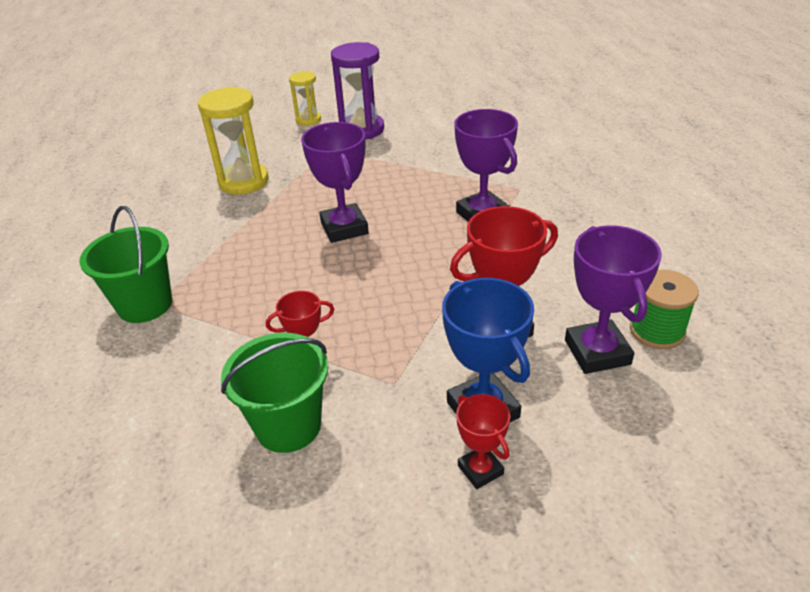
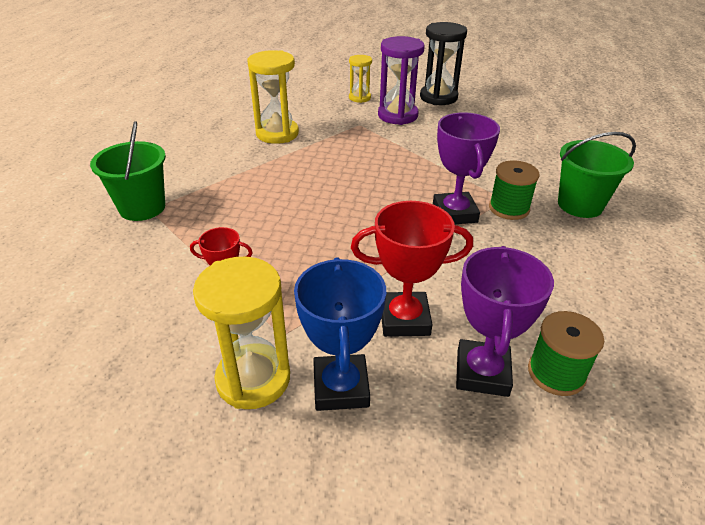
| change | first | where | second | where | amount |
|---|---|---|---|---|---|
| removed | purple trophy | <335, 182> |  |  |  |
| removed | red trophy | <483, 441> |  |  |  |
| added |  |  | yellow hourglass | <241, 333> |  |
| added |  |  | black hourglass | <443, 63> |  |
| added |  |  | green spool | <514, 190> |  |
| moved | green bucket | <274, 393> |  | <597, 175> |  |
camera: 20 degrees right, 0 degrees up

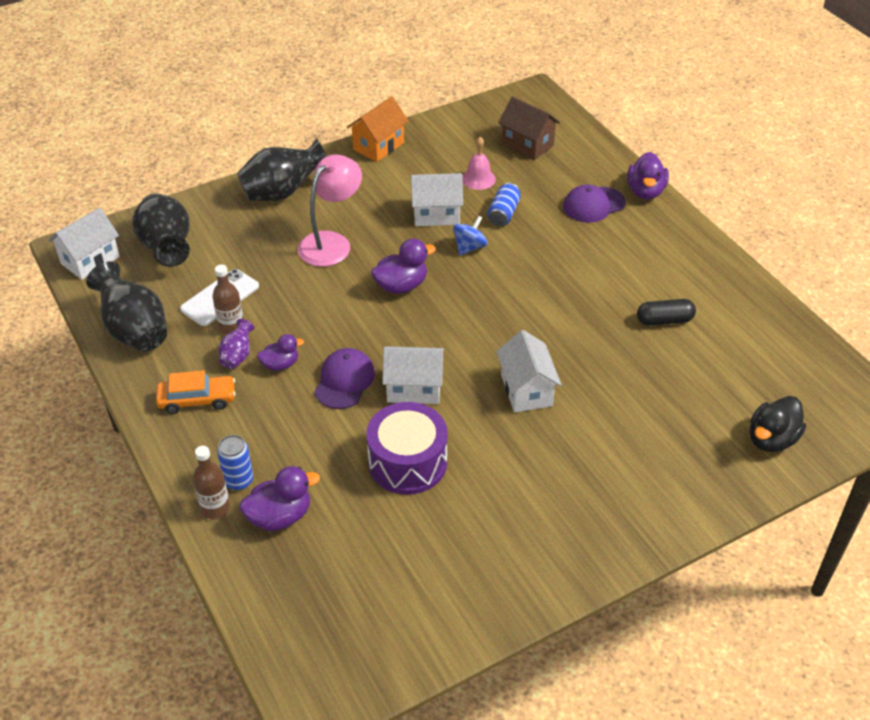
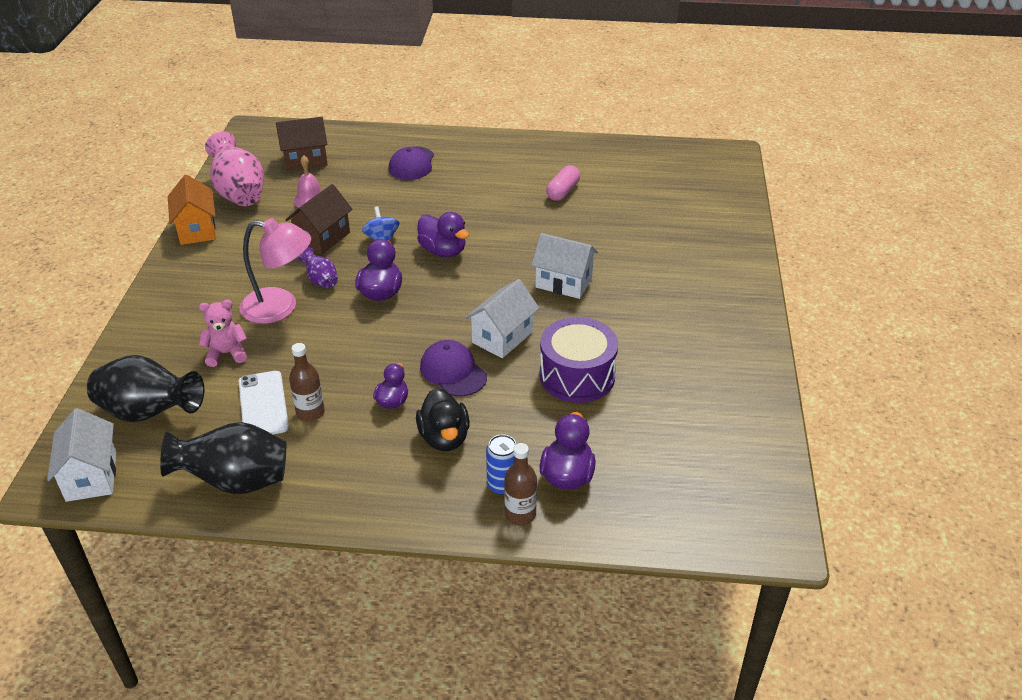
| change | first | where | second | where | amount |
|---|---|---|---|---|---|
| removed | orange car | <196, 392> |  |  |  |
| removed | black vase | <281, 170> |  |  |  |
| removed | blue can | <504, 204> |  |  |  |
| added |  |  | pink teddy bear | <223, 333> |  |
| added |  |  | pink vase | <234, 169> |  |
| moved | purple vase | <236, 344> |  | <318, 268> |  |
| moved | purple duck | <648, 175> |  | <443, 234> |  |
| moved | black duck | <778, 424> |  | <443, 419> |  |
| recoloured | white house | <437, 199> | brown house | <319, 219> |  |
| recoloured | black capsule | <666, 312> | pink capsule | <563, 183> |  |
| turned | pink lamp | <330, 210> |  | <275, 271> | 120 degrees clockwise |
camera: 55 degrees left, 5 degrees down

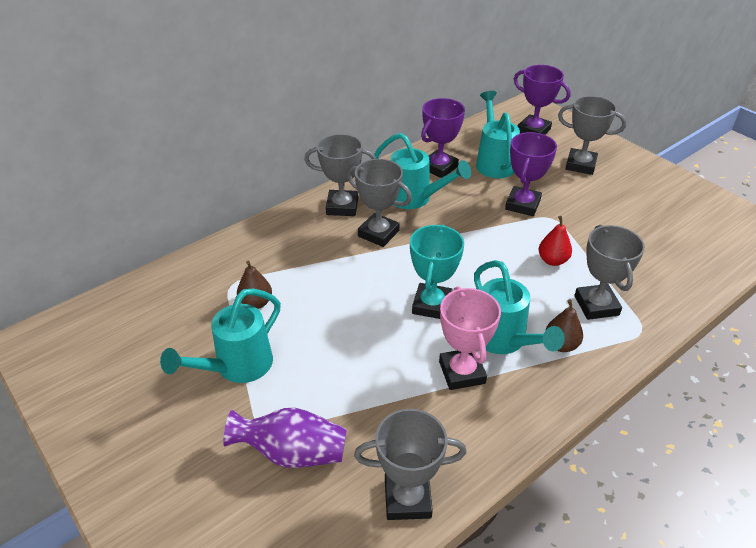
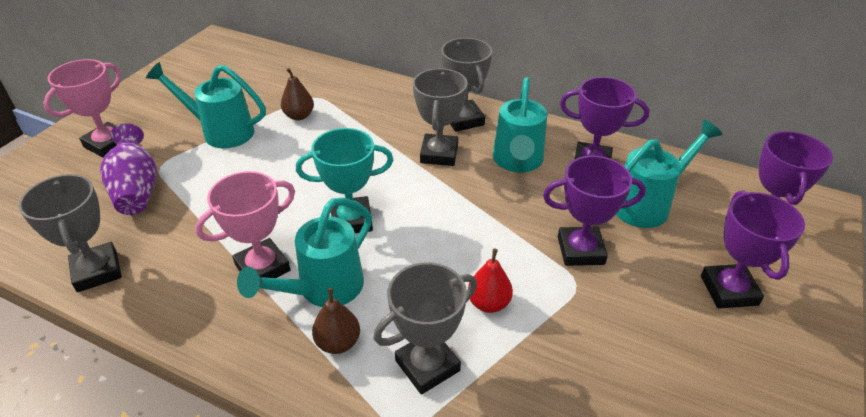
| change | first | where | second | where | amount |
|---|---|---|---|---|---|
| added |  |  | pink trophy | <82, 108> |  |
| recoloured | grey trophy | <592, 135> | purple trophy | <753, 249> |  |
camera: 65 degrees right, 0 degrees up

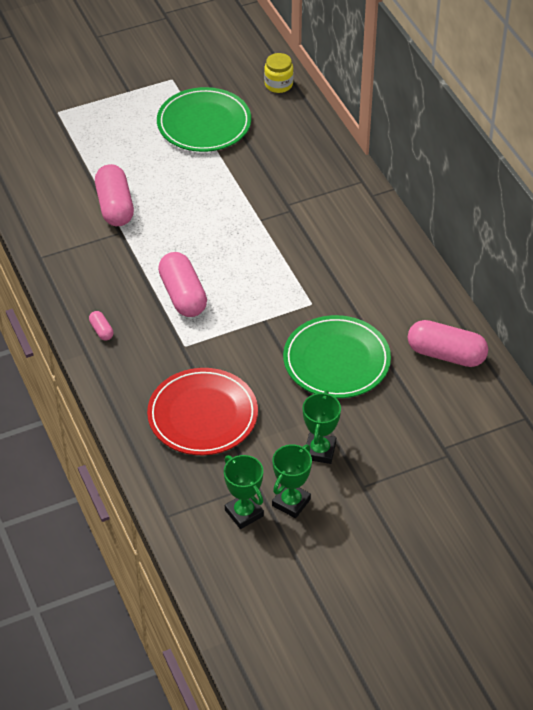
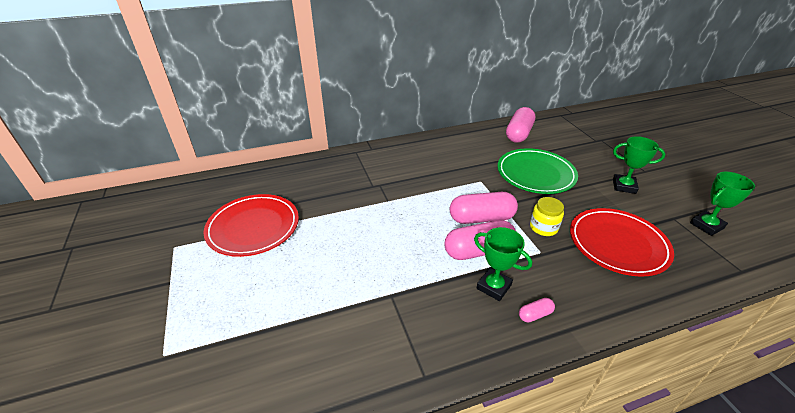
| change | first | where | second | where | amount |
|---|---|---|---|---|---|
| moved | pink capsule | <114, 195> |  | <484, 208> |  |
| moved | yellow jar | <278, 73> |  | <547, 216> |  |
| moved | green trophy | <292, 481> |  | <503, 264> |  |
| recoloured | green plate | <204, 119> | red plate | <251, 225> |  |
camera: 85 degrees left, 10 degrees down

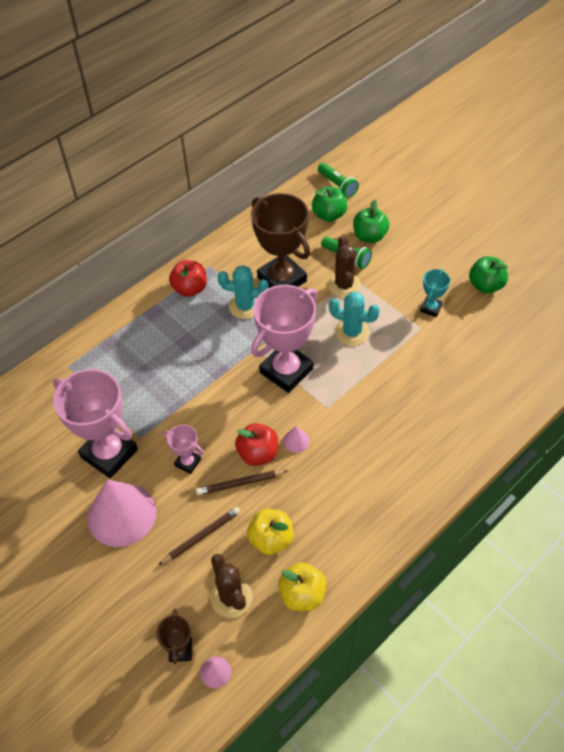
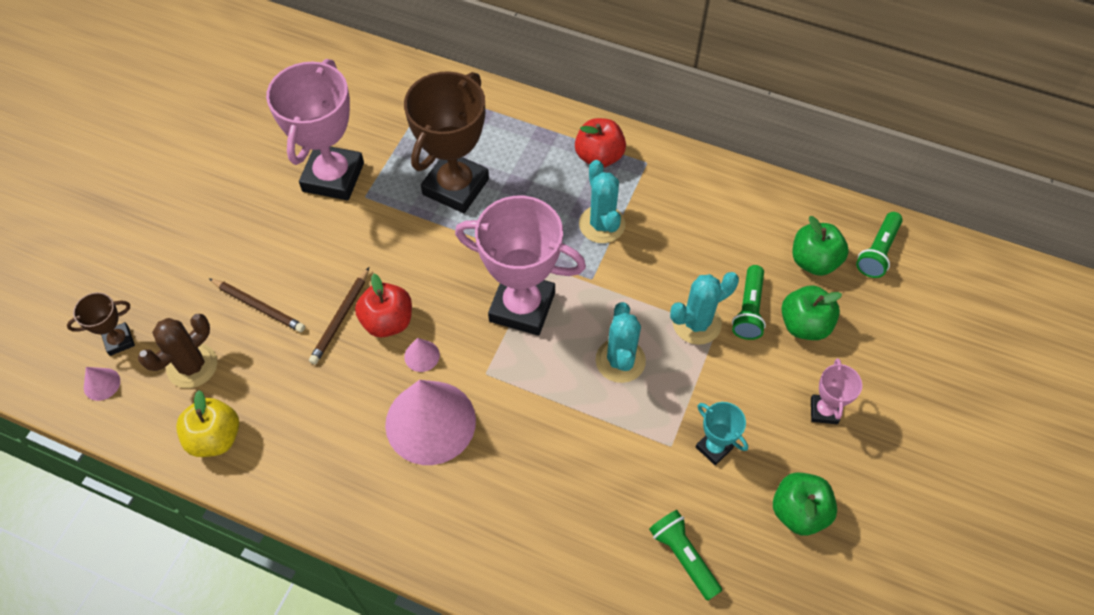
| change | first | where | second | where | amount |
|---|---|---|---|---|---|
| removed | yellow apple | <270, 532> |  |  |  |
| added |  |  | green flashlight | <685, 555> |  |
| moved | pink cone | <121, 513> |  | <430, 422> |  |
| moved | pink trophy | <183, 449> |  | <836, 391> |  |
| moved | brown trophy | <280, 240> |  | <446, 142> |  |
| recoloured | brown cactus | <344, 267> | turquoise cactus | <704, 308> |  |
| turned | brown pencil | <242, 482> |  | <339, 316> | 120 degrees counterclockwise |
| turned | turquoise trophy | <435, 293> |  | <722, 433> | 45 degrees clockwise |
camera: 65 degrees right, 5 degrees up

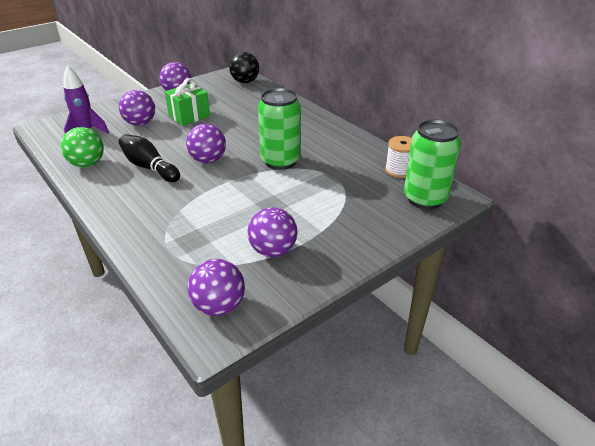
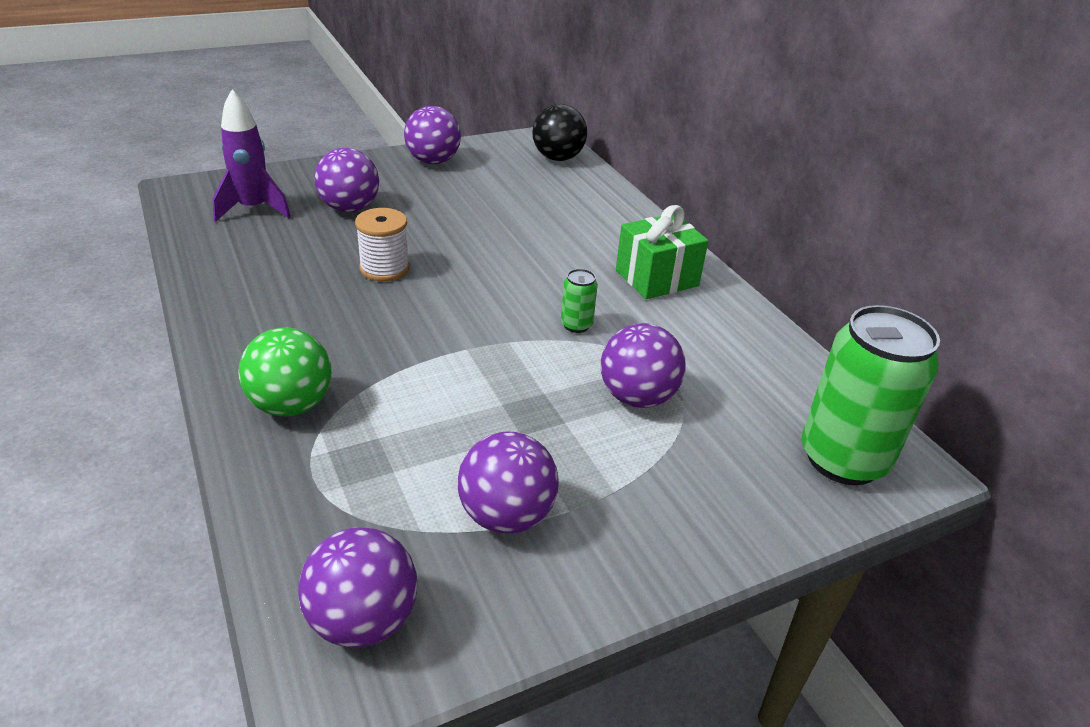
| change | first | where | second | where | amount |
|---|---|---|---|---|---|
| removed | black bowling pin | <149, 158> |  |  |  |
| moved | green ball | <82, 147> |  | <285, 372> |  |
| moved | green gift | <187, 102> |  | <662, 252> |  |
| moved | purple ball | <206, 143> |  | <643, 365> |  |
| moved | white spool | <398, 157> |  | <382, 244> |  |
| resized | green can | <279, 129> |  | <579, 301> | x0.43 |
camera: 10 degrees right, 0 degrees up

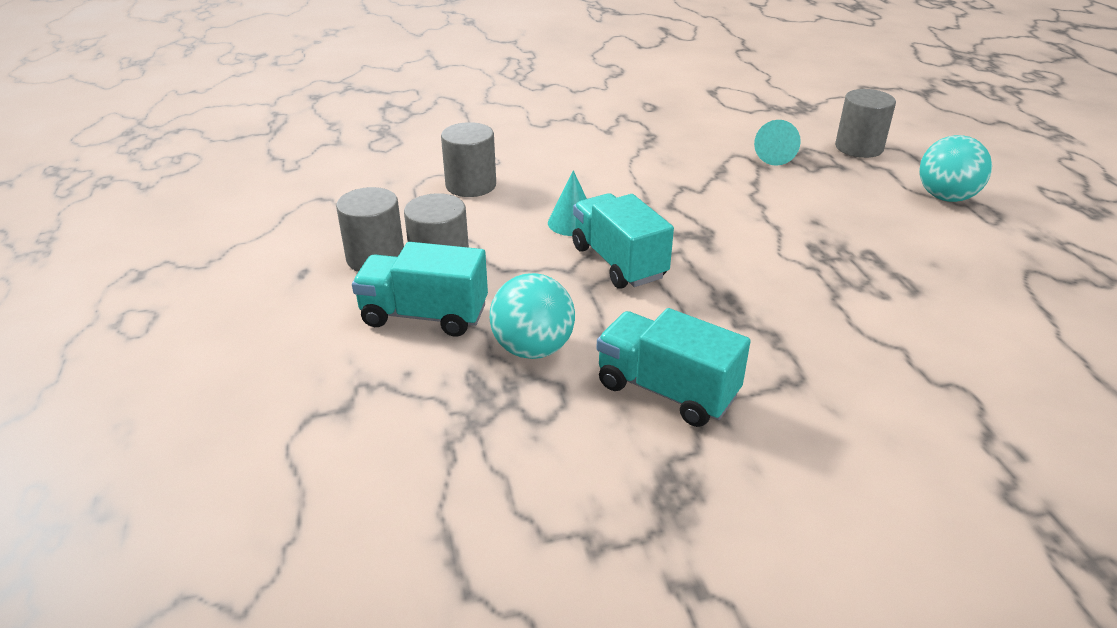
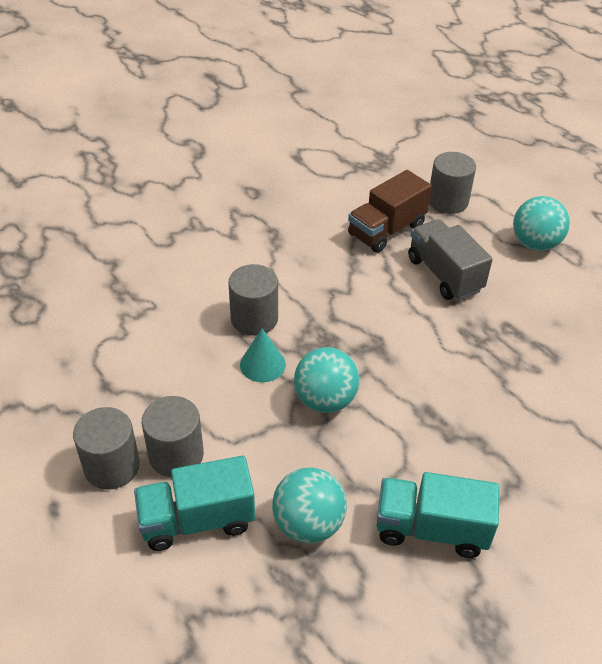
| change | first | where | second | where | amount |
|---|---|---|---|---|---|
| added |  |  | grey truck | <450, 259> |  |
| moved | grey cylinder | <468, 159> |  | <253, 300> |  |
| replaced | turquoise truck | <623, 241> | turquoise ball | <327, 380> |  |
| replaced | turquoise cone | <777, 143> | brown truck | <390, 211> |  |
camera: 25 degrees left, 10 degrees up

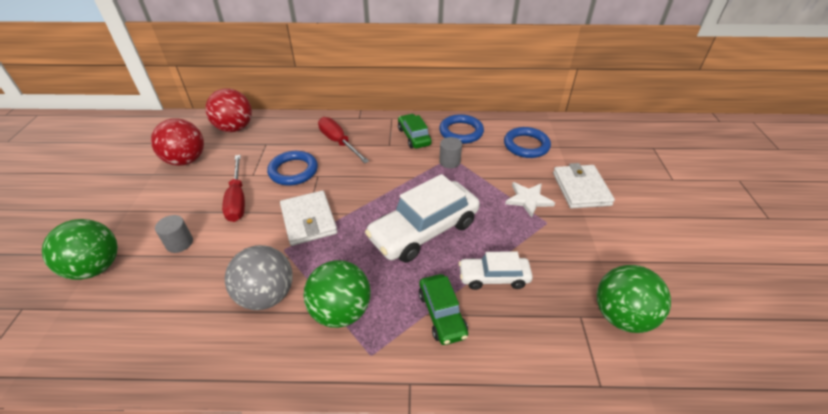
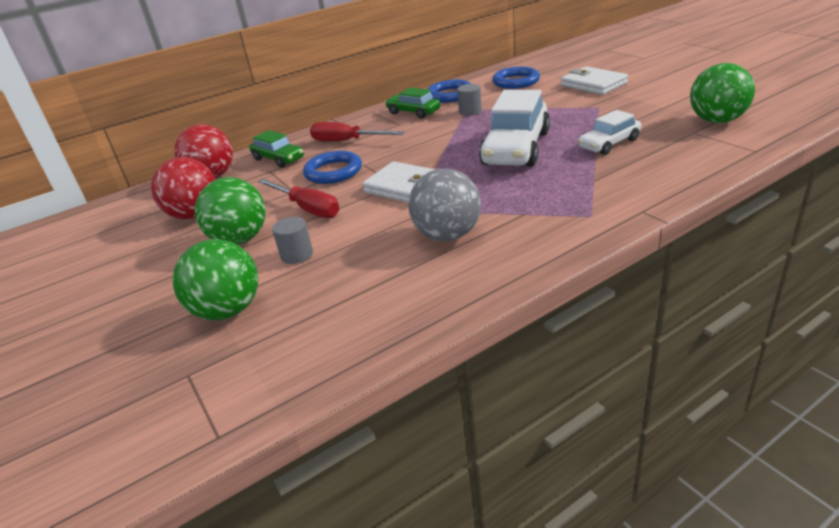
| change | first | where | second | where | amount |
|---|---|---|---|---|---|
| removed | white star | <530, 200> |  |  |  |
| moved | green ball | <337, 294> |  | <230, 211> |  |
| moved | green car | <443, 309> |  | <276, 149> |  |
camera: 30 degrees left, 10 degrees down

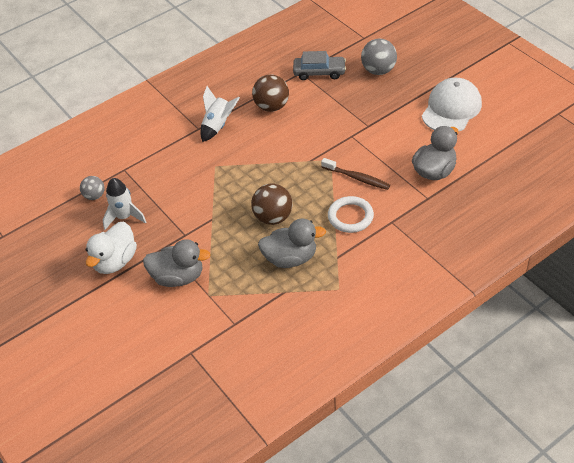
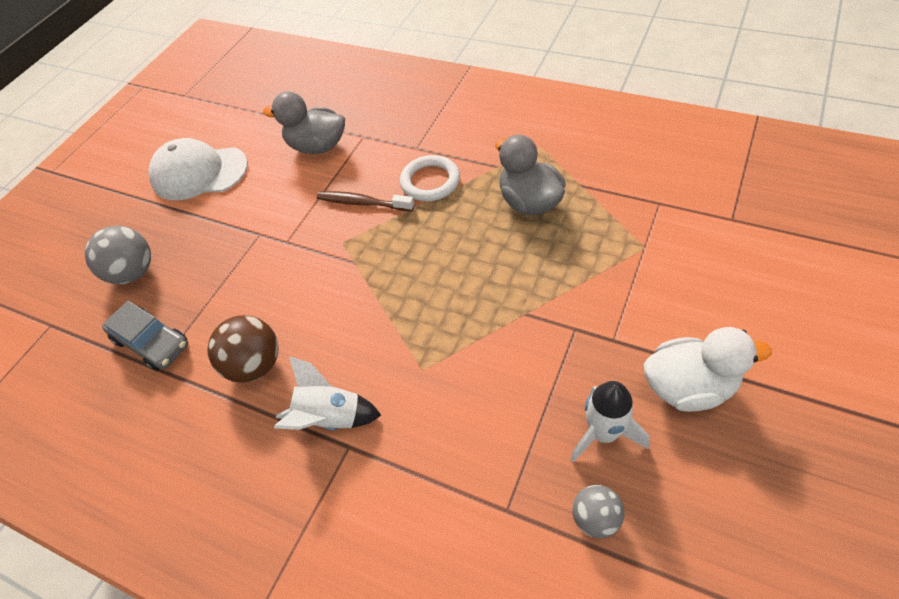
| change | first | where | second | where | amount |
|---|---|---|---|---|---|
| removed | grey duck | <176, 263> |  |  |  |
| removed | brown ball | <271, 204> |  |  |  |
| turned | grey car | <319, 65> |  | <145, 336> | 150 degrees clockwise |
| turned | brown toothbrush | <355, 174> |  | <365, 201> | 75 degrees counterclockwise |
camera: 115 degrees left, 5 degrees up

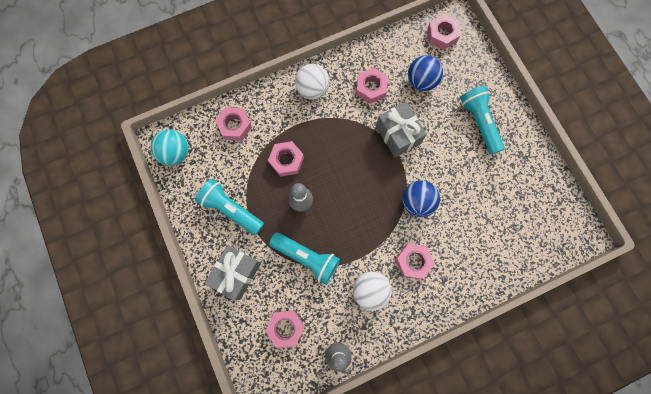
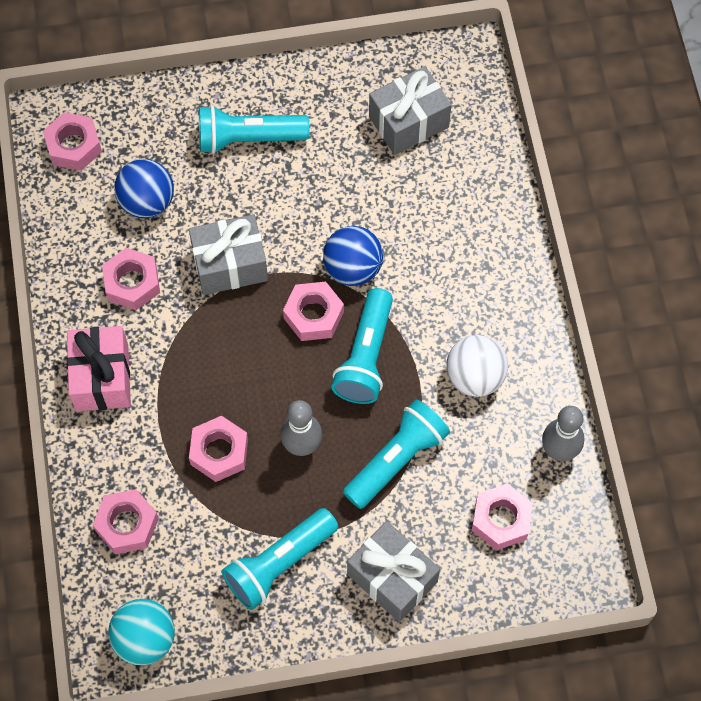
| change | first | where | second | where | amount |
|---|---|---|---|---|---|
| added |  |  | turquoise flashlight | <362, 346> |  |
| added |  |  | grey gift | <410, 110> |  |
| moved | pink nut | <415, 261> |  | <313, 311> |  |
| replaced | white ball | <312, 82> | pink gift | <99, 368> |  |
camera: 75 degrees left, 10 degrees down

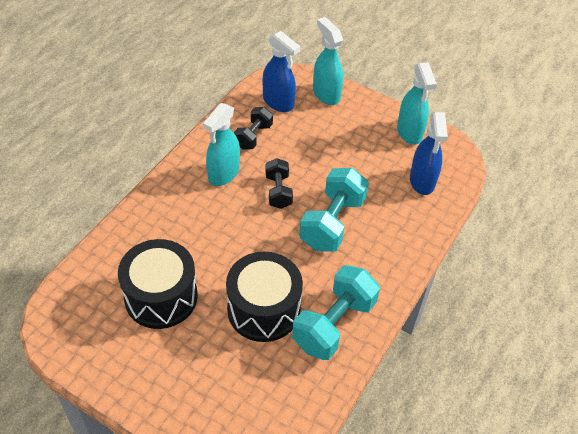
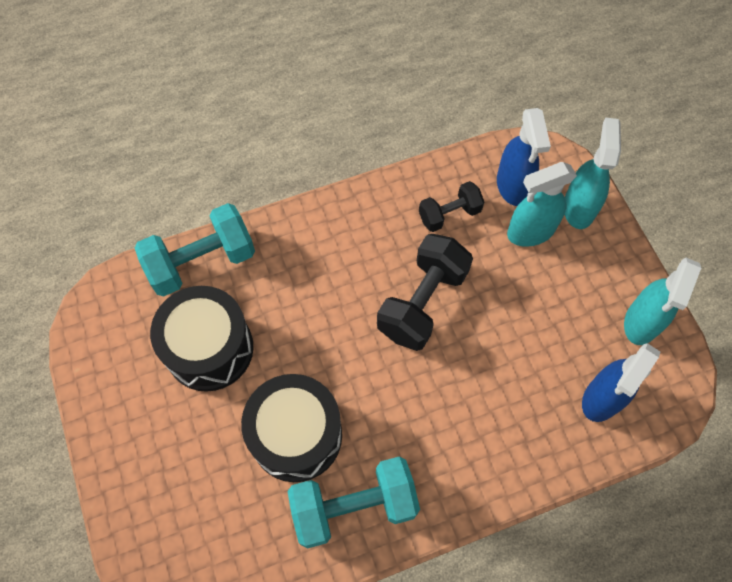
| change | first | where | second | where | amount |
|---|---|---|---|---|---|
| moved | turquoise spray bottle | <221, 144> |  | <542, 204> |  |
| moved | turquoise dumbbell | <334, 210> |  | <195, 250> |  |
| resized | black dumbbell | <279, 183> |  | <425, 292> | x1.70 |
camera: 40 degrees right, 15 degrees up

